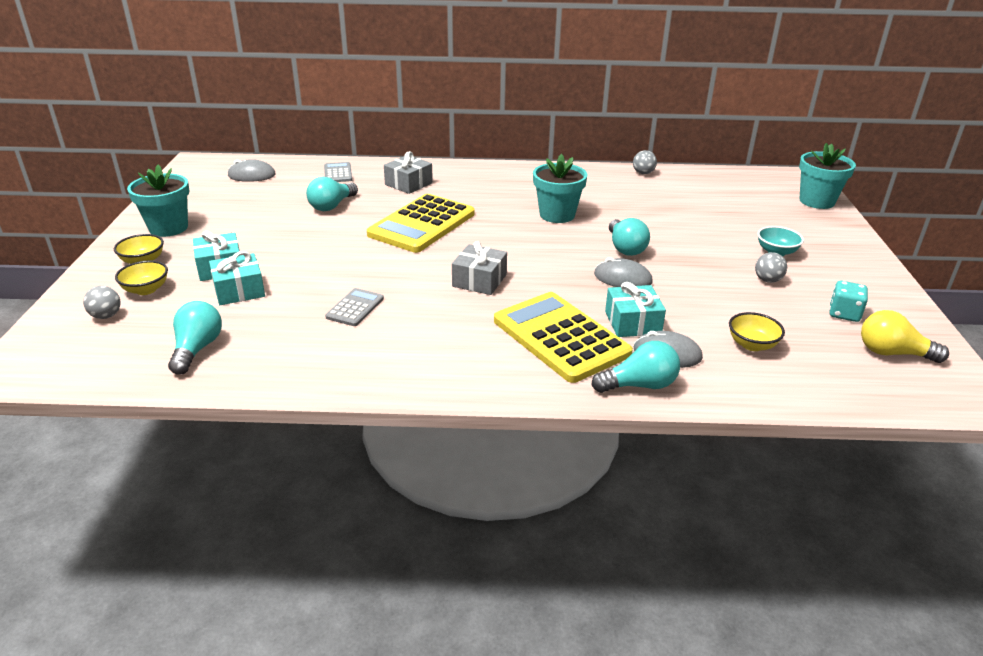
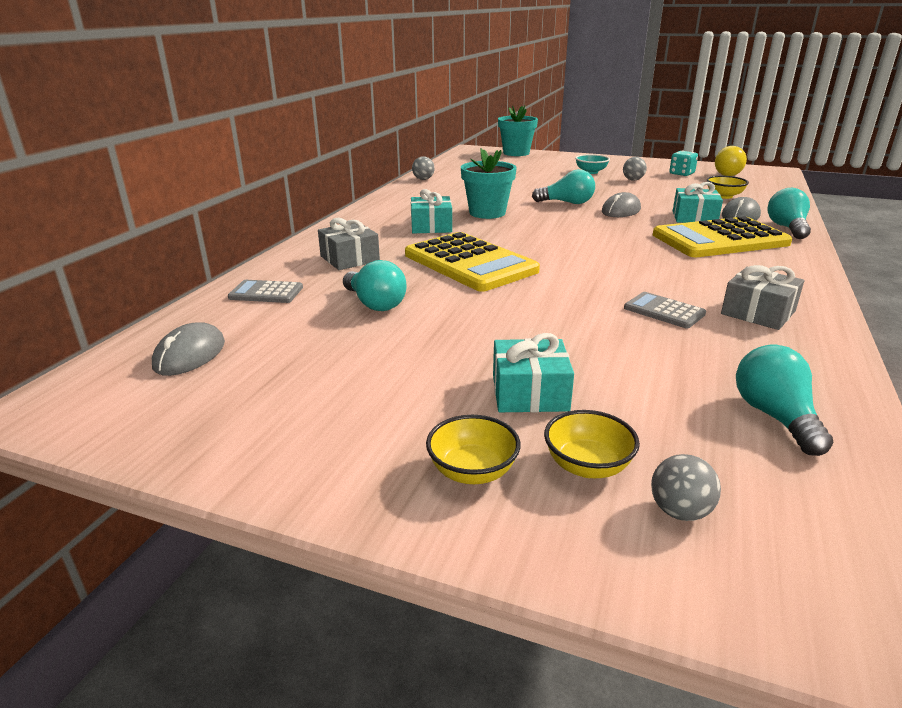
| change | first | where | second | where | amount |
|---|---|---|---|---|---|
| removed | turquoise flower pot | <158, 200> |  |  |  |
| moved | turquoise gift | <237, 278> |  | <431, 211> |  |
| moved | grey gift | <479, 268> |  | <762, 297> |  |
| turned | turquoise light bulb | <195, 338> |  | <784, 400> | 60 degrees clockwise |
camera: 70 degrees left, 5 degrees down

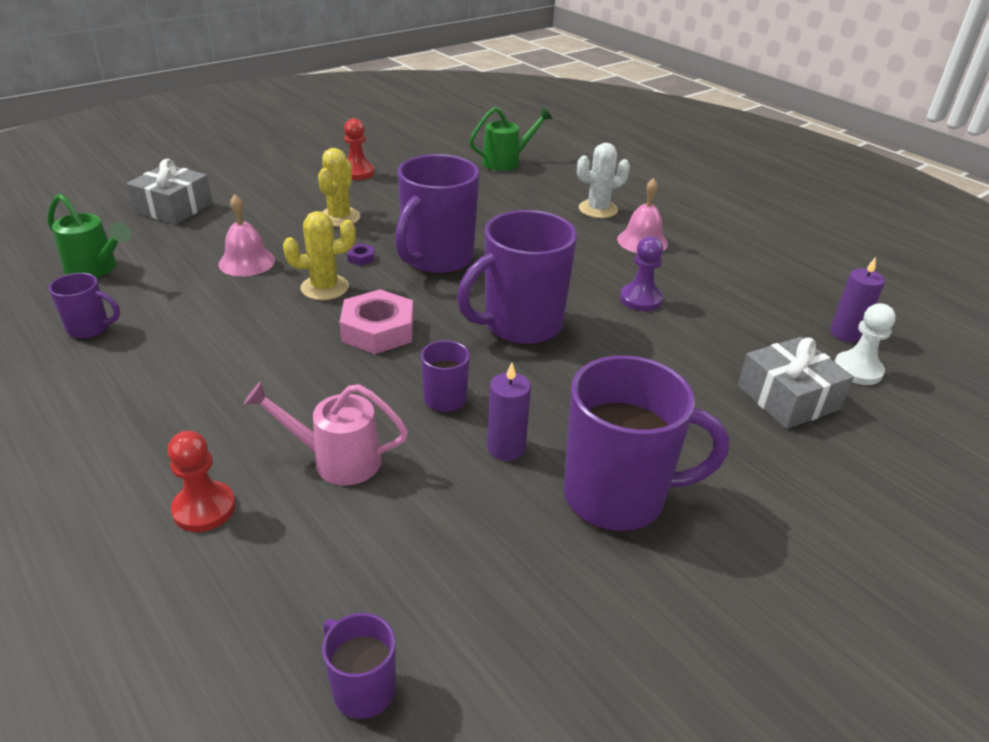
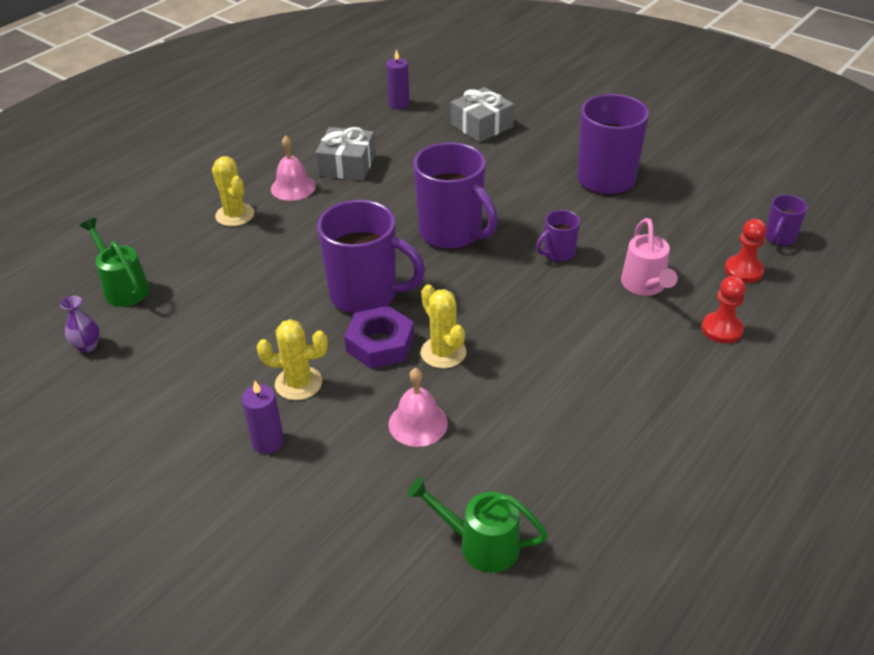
| change | first | where | second | where | amount |
|---|---|---|---|---|---|
| removed | purple mug | <84, 306> |  |  |  |
| removed | pink nut | <376, 321> |  |  |  |
| removed | purple pawn | <641, 273> |  |  |  |
| removed | white pawn | <865, 344> |  |  |  |
| added |  |  | purple vase | <80, 324> |  |
| moved | grey gift | <169, 191> |  | <345, 153> |  |
| moved | red pawn | <359, 149> |  | <746, 251> |  |
| moved | purple candle | <509, 412> |  | <263, 417> |  |
| recoloured | white cactus | <603, 180> | yellow cactus | <233, 191> |  |
| turned | green watering can | <89, 235> |  | <477, 525> | 90 degrees counterclockwise |
| resized | purple nut | <361, 254> |  | <379, 337> | x2.36 |
camera: 100 degrees left, 5 degrees up

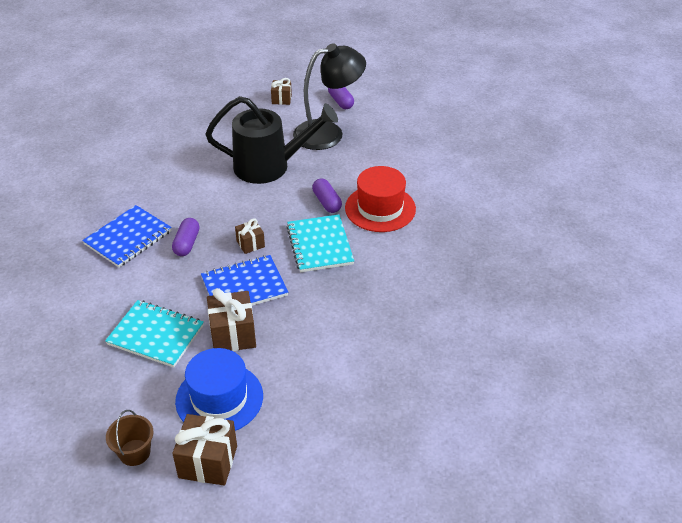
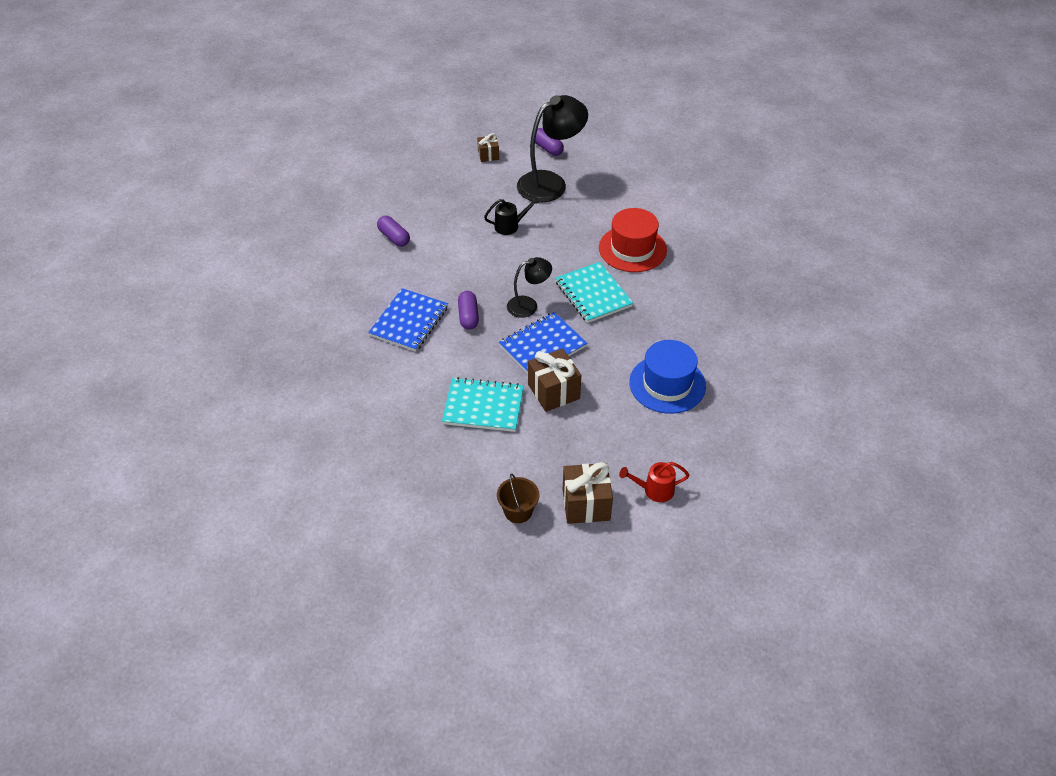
| change | first | where | second | where | amount |
|---|---|---|---|---|---|
| added |  |  | red watering can | <654, 482> |  |
| moved | blue hat | <219, 389> |  | <667, 377> |  |
| moved | purple capsule | <327, 195> |  | <393, 231> |  |
| replaced | brown gift | <250, 236> | black lamp | <529, 287> |  |
| resized | black watering can | <271, 140> |  | <512, 215> | x0.44 |
camera: 15 degrees left, 5 degrees up

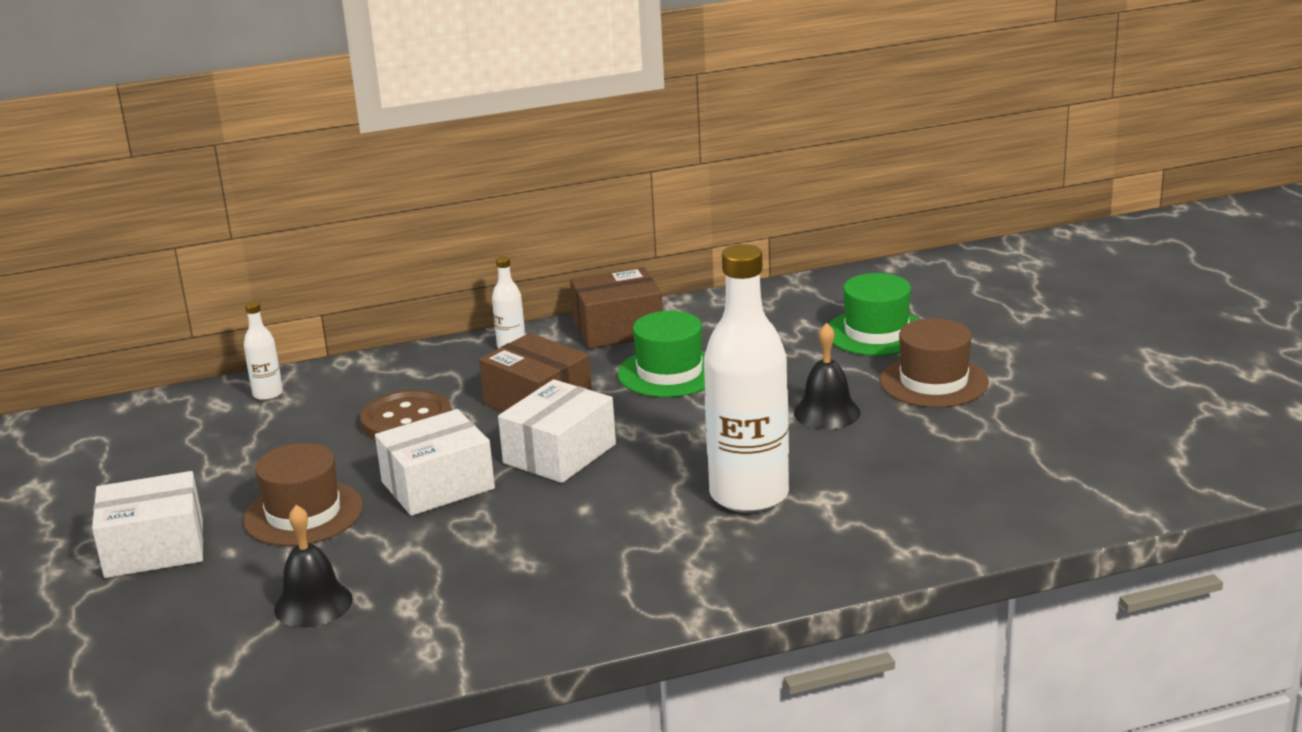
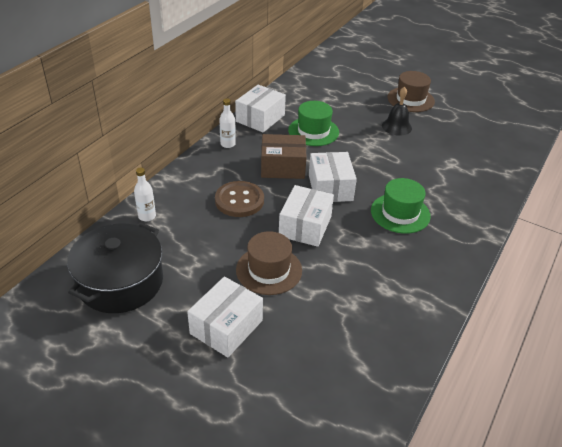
| change | first | where | second | where | amount |
|---|---|---|---|---|---|
| removed | black bell | <313, 566> |  |  |  |
| removed | white bottle | <746, 378> |  |  |  |
| added |  |  | black pot | <115, 267> |  |
| moved | green hat | <874, 314> |  | <401, 206> |  |
| recoloured | brown box | <616, 308> | white box | <260, 109> |  |
camera: 45 degrees left, 15 degrees up

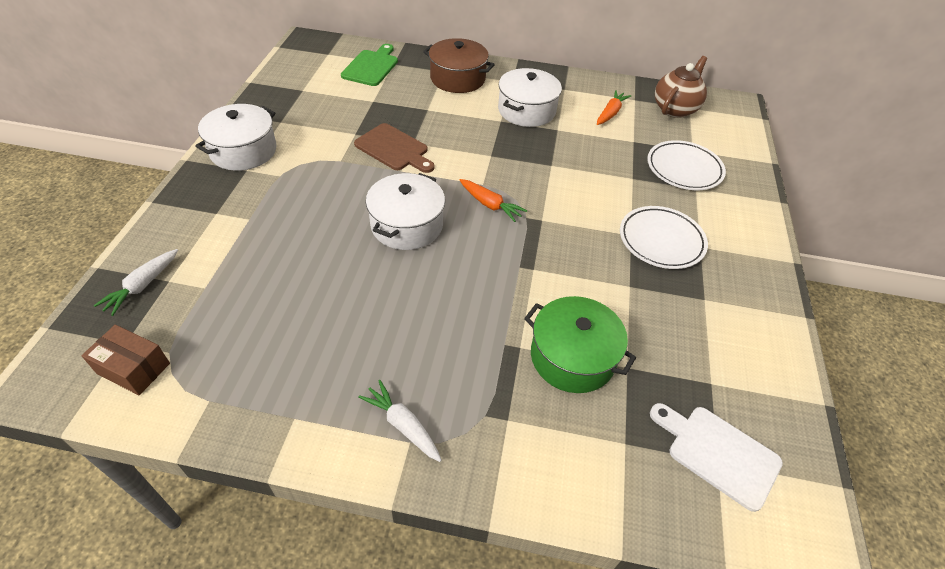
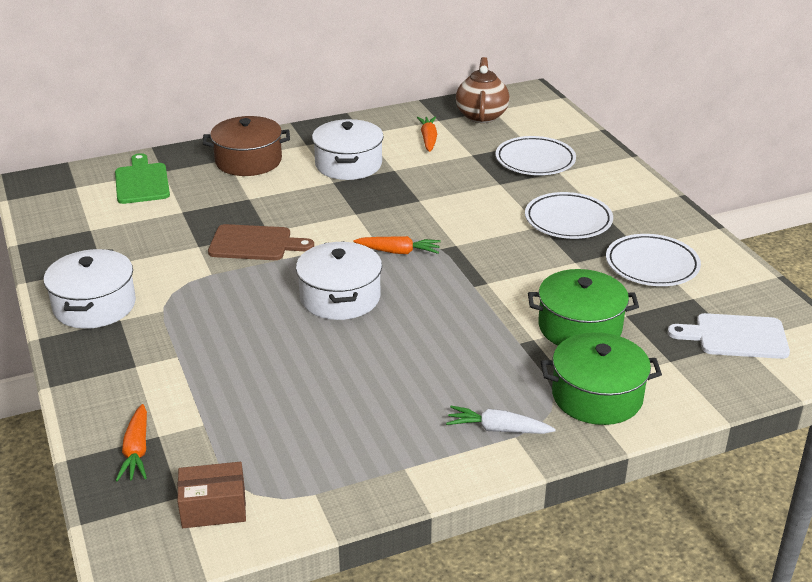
| change | first | where | second | where | amount |
|---|---|---|---|---|---|
| added |  |  | green pot | <601, 378> |  |
| added |  |  | white plate | <653, 260> |  |
| recoloured | white carrot | <136, 282> | orange carrot | <131, 443> |  |
camera: 30 degrees left, 15 degrees down

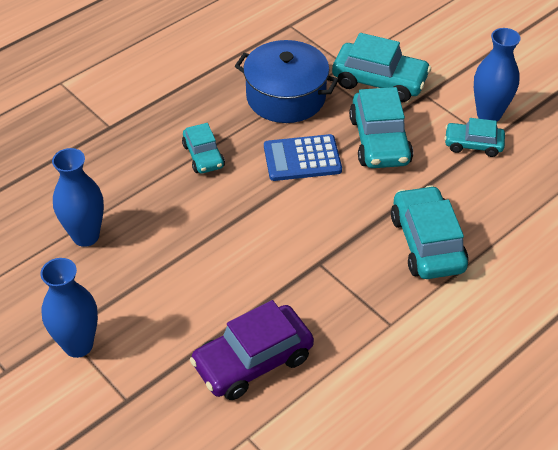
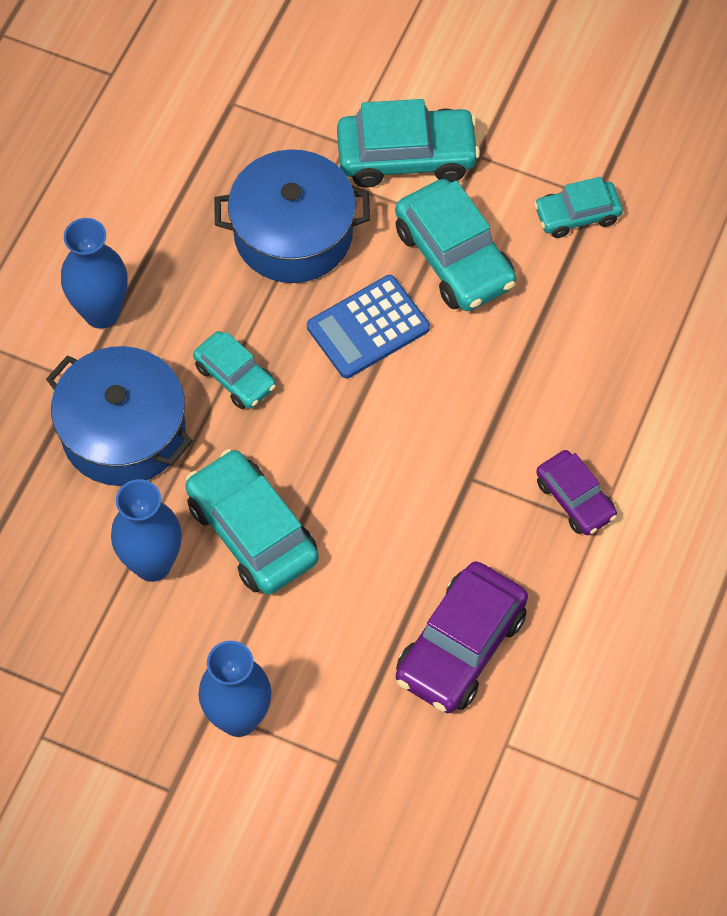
| change | first | where | second | where | amount |
|---|---|---|---|---|---|
| added |  |  | blue pot | <119, 416> |  |
| added |  |  | purple car | <576, 492> |  |
| moved | turquoise car | <430, 232> |  | <252, 522> |  |
| moved | blue vase | <497, 75> |  | <94, 273> |  |
camera: 25 degrees left, 15 degrees up

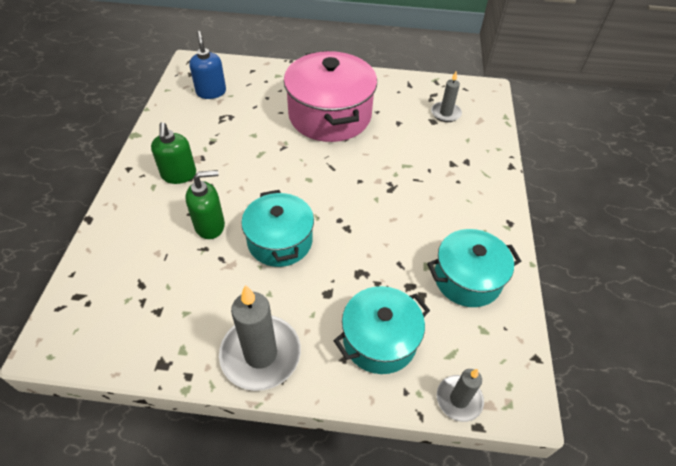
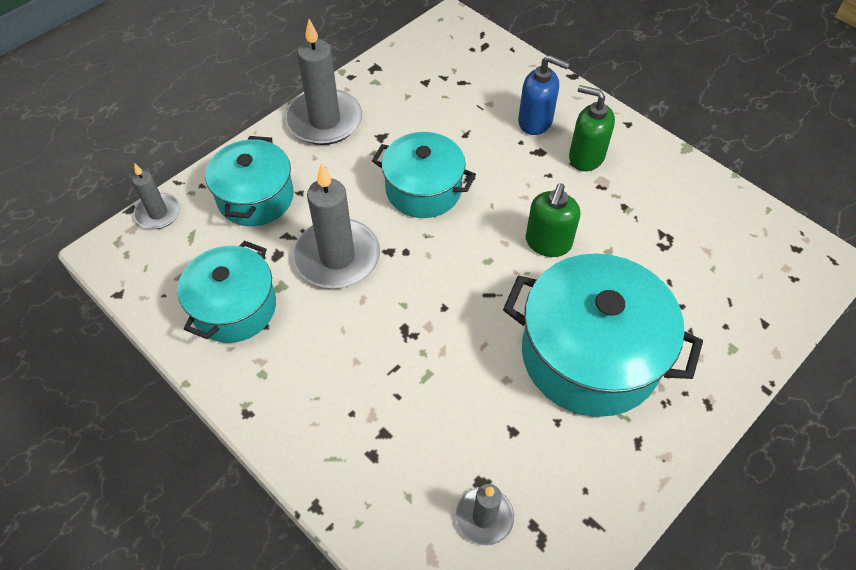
| change | first | where | second | where | amount |
|---|---|---|---|---|---|
| added |  |  | grey candle | <336, 225> |  |
| moved | green soap dispenser | <205, 204> |  | <552, 220> |  |
| moved | blue soap dispenser | <207, 65> |  | <544, 95> |  |
| recoloured | pink pot | <330, 96> | turquoise pot | <603, 335> |  |
camera: 130 degrees right, 5 degrees up

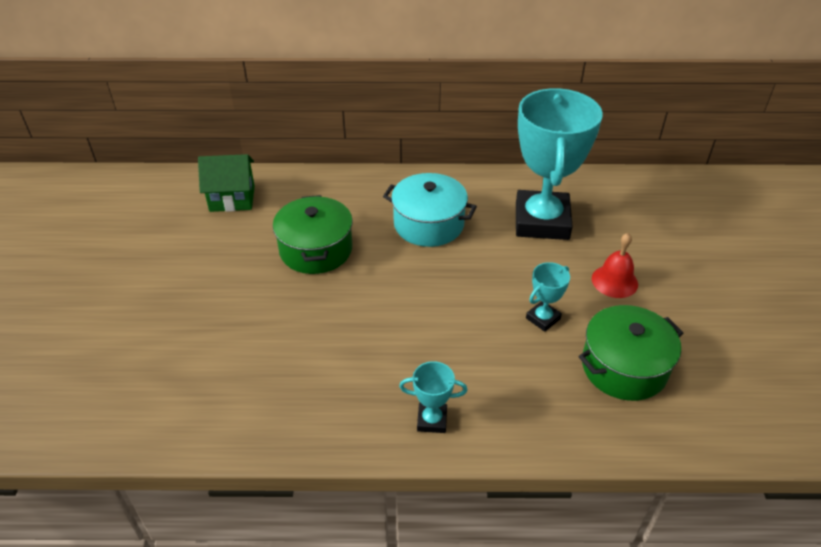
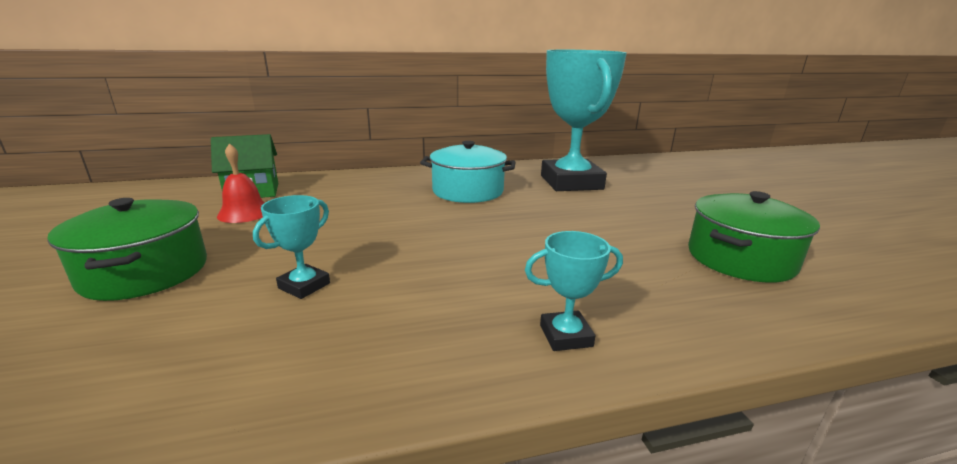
| change | first | where | second | where | amount |
|---|---|---|---|---|---|
| moved | green pot | <313, 234> |  | <127, 249> |  |
| moved | turquoise trophy | <548, 297> |  | <291, 247> |  |
| moved | red bell | <615, 265> |  | <241, 183> |  |
camera: 15 degrees left, 20 degrees down

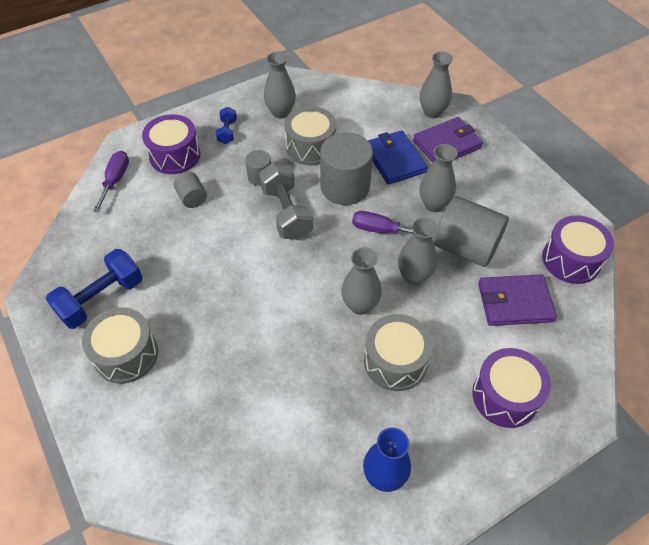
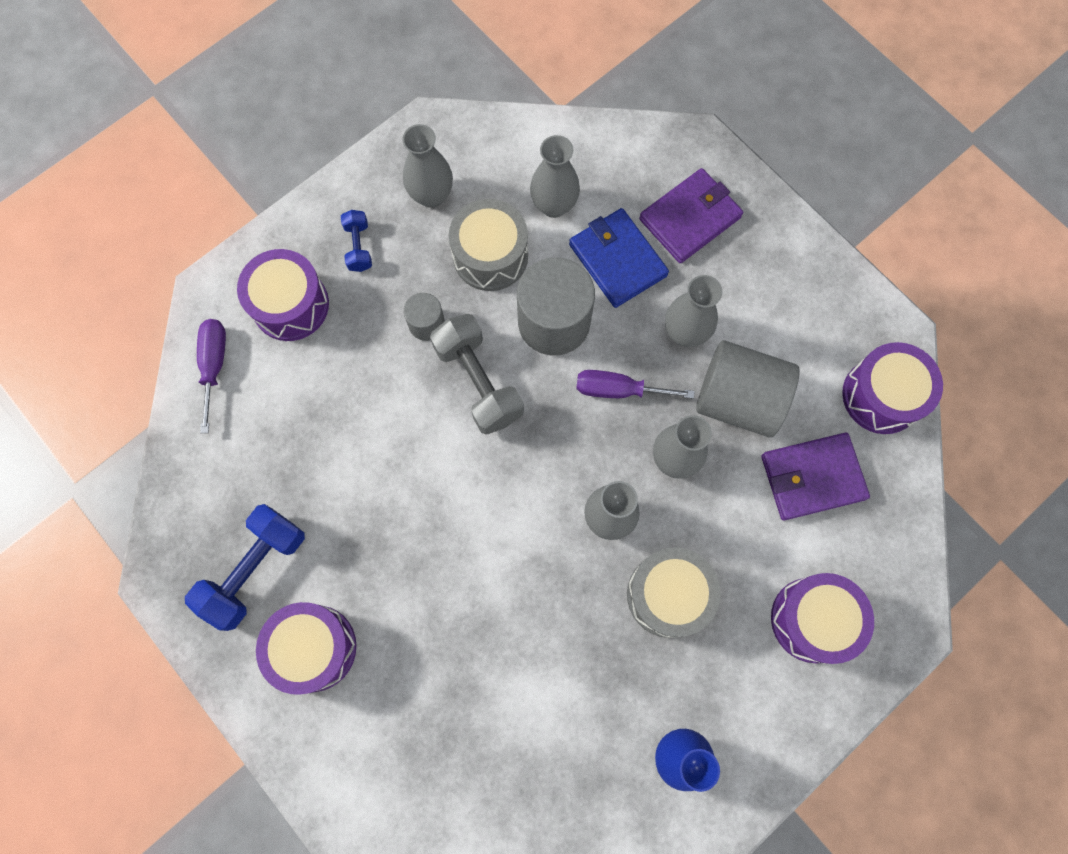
| change | first | where | second | where | amount |
|---|---|---|---|---|---|
| removed | grey cylinder | <190, 190> |  |  |  |
| moved | grey vase | <436, 84> |  | <555, 176> |  |
| recoloured | grey drum | <120, 345> | purple drum | <306, 648> |  |
camera: 10 degrees left, 20 degrees up

